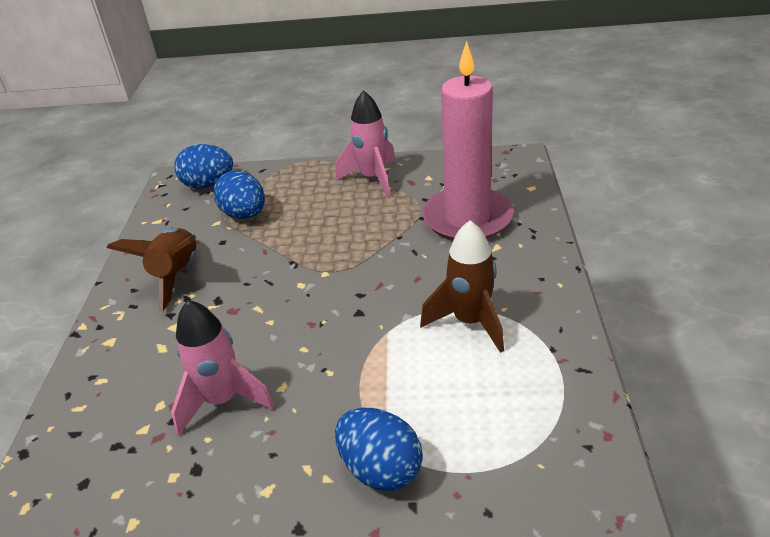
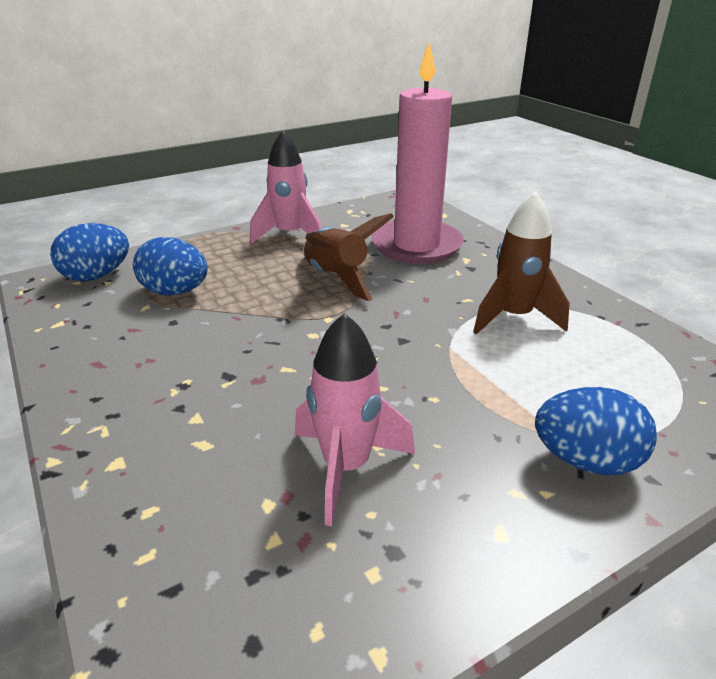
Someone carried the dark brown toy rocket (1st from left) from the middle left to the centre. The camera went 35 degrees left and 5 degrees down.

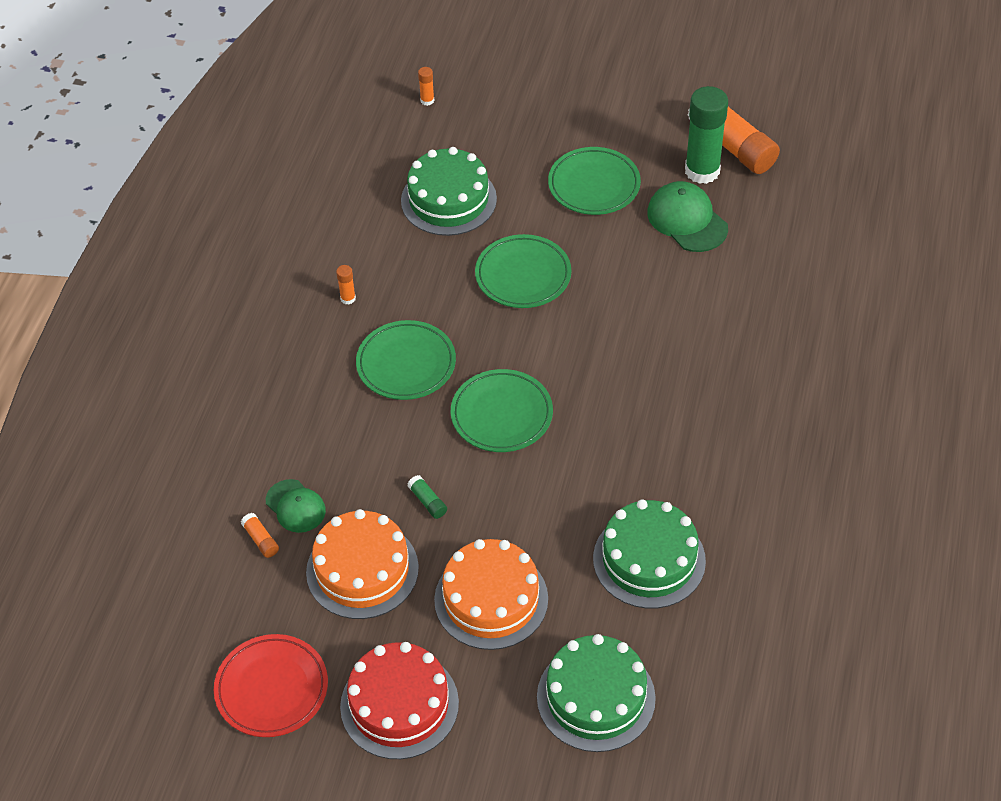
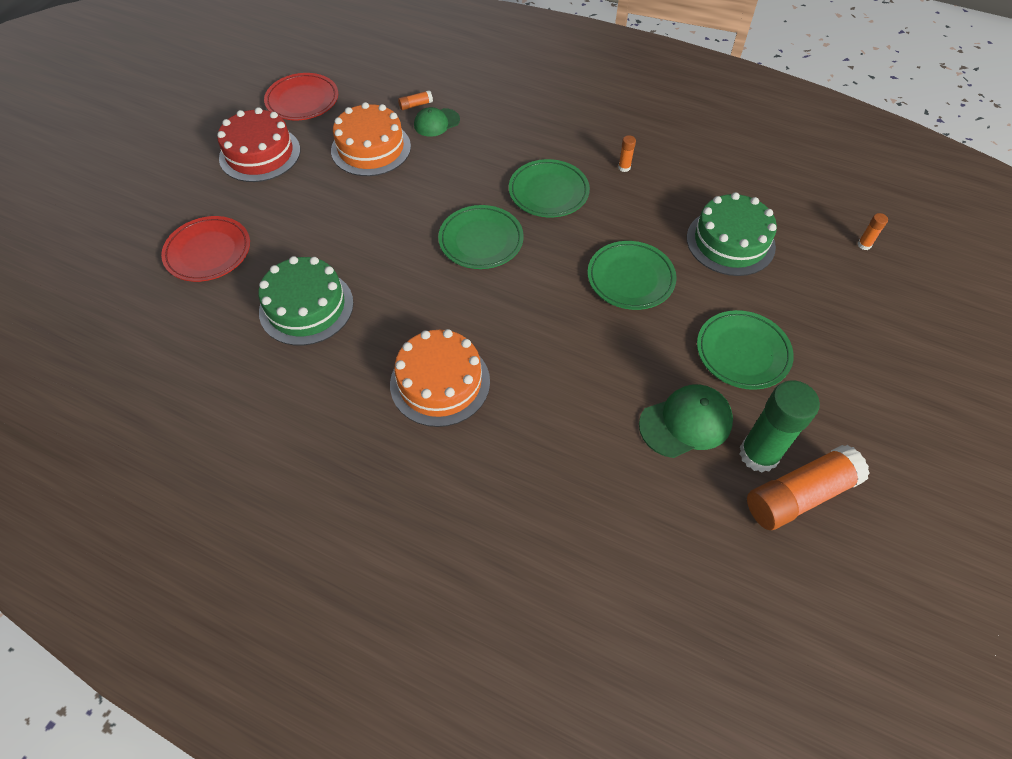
Someone took away the emerald stick of glue (1st from left) at the centre. Someone carried the bright orange layer cake (2nd from left) from the bottom centre to the centre. Someone swapped the emerald layer cake (2nd from left) at the bottom centre for the red dinner plate (1st from left) at the top left. The camera went 100 degrees right and 5 degrees up.

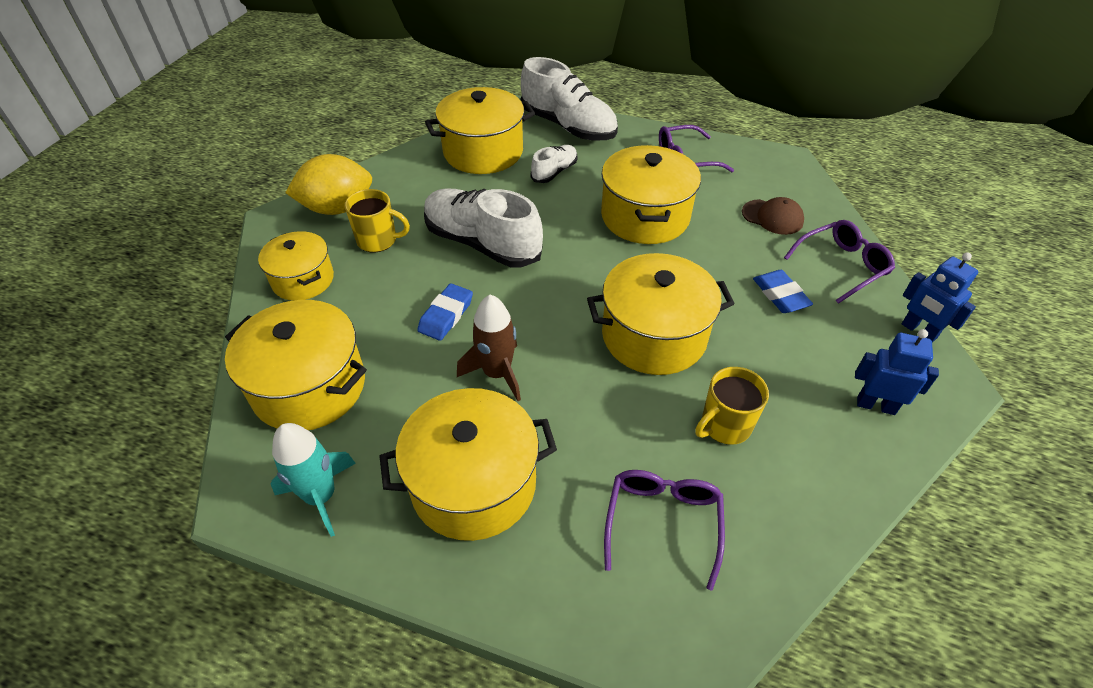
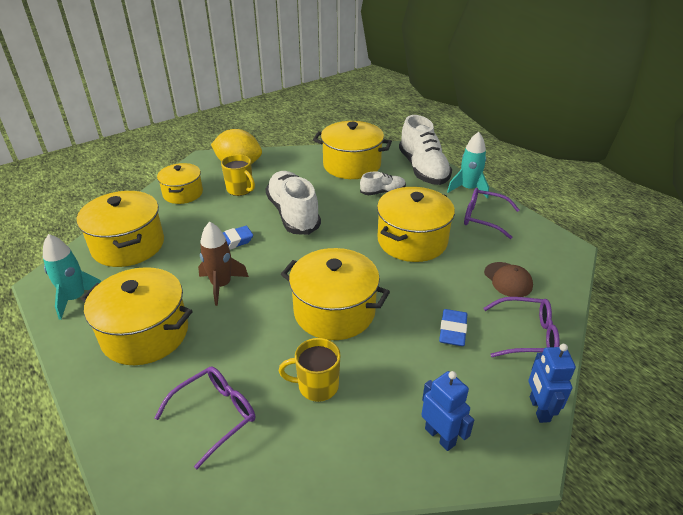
Someone put down the turquoise toy rocket (2nd from left) at the top right. The camera went 35 degrees right and 10 degrees down.

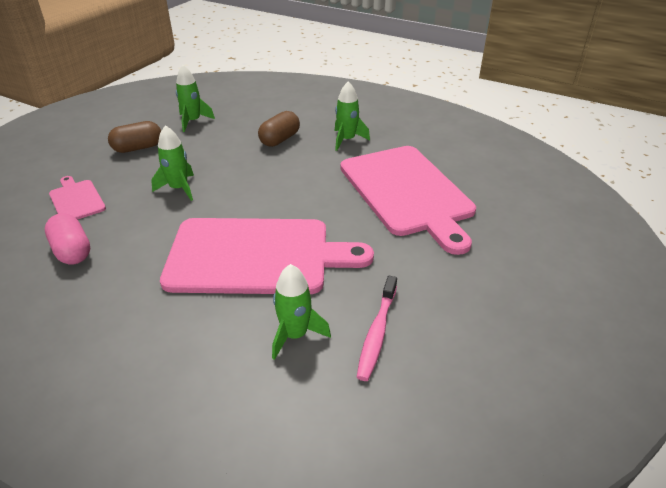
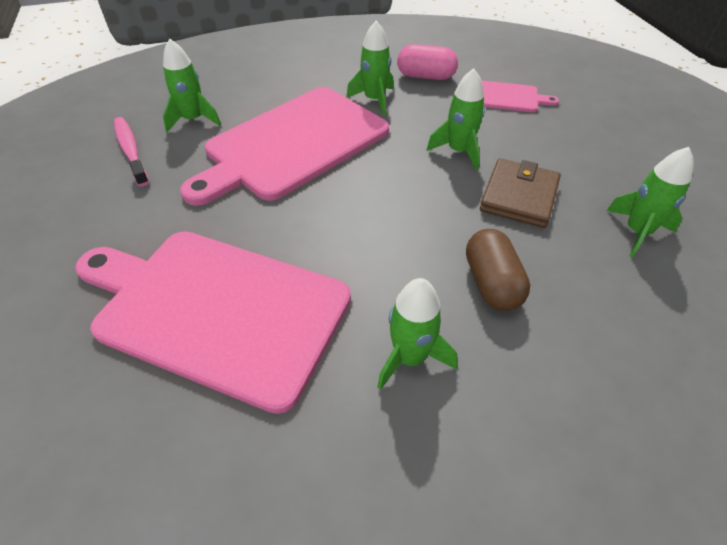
Someone took away the dark brown pill (1st from left) at the top left. Someone put down the emerald toy rocket (2nd from left) at the top centre. Someone put down the dark brown wallet at the middle right. The camera went 135 degrees right and 10 degrees up.

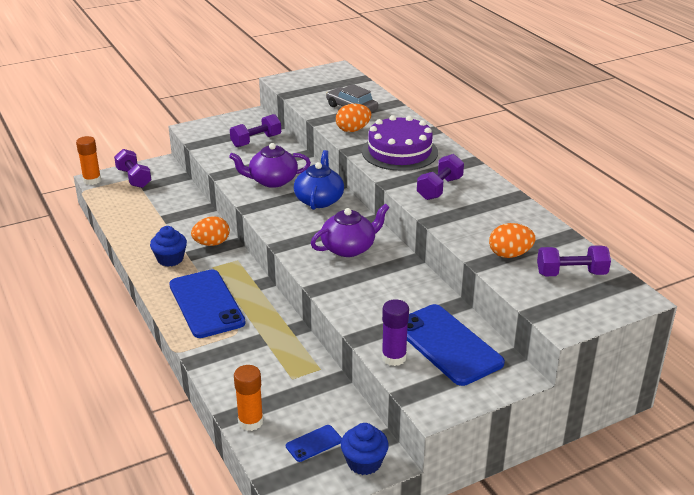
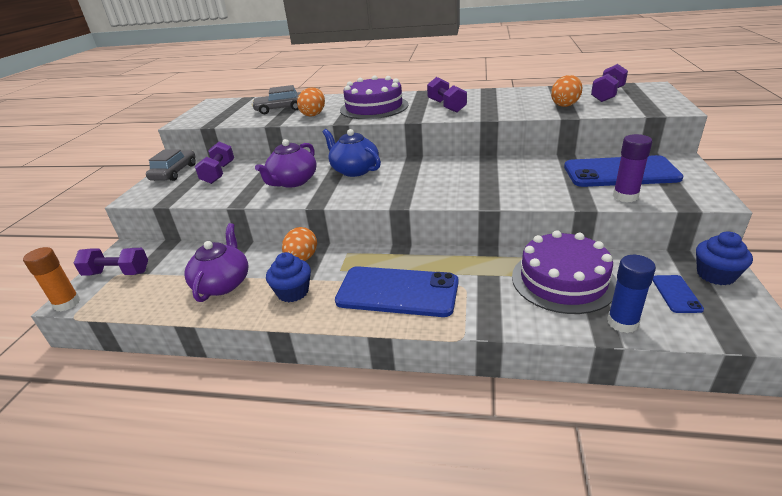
Someone repainted the bright orange stick of glue (2nd from left) at the bottom centre, which became the cobalt stick of glue at the middle right. Someone carried the violet teapot (2nd from left in the first image) from the centre to the middle left. Someone put down the gray automobile (1st from left) at the top left. Someone put down the violet layer cake (2nd from left) at the middle right. The camera went 50 degrees left and 0 degrees up.

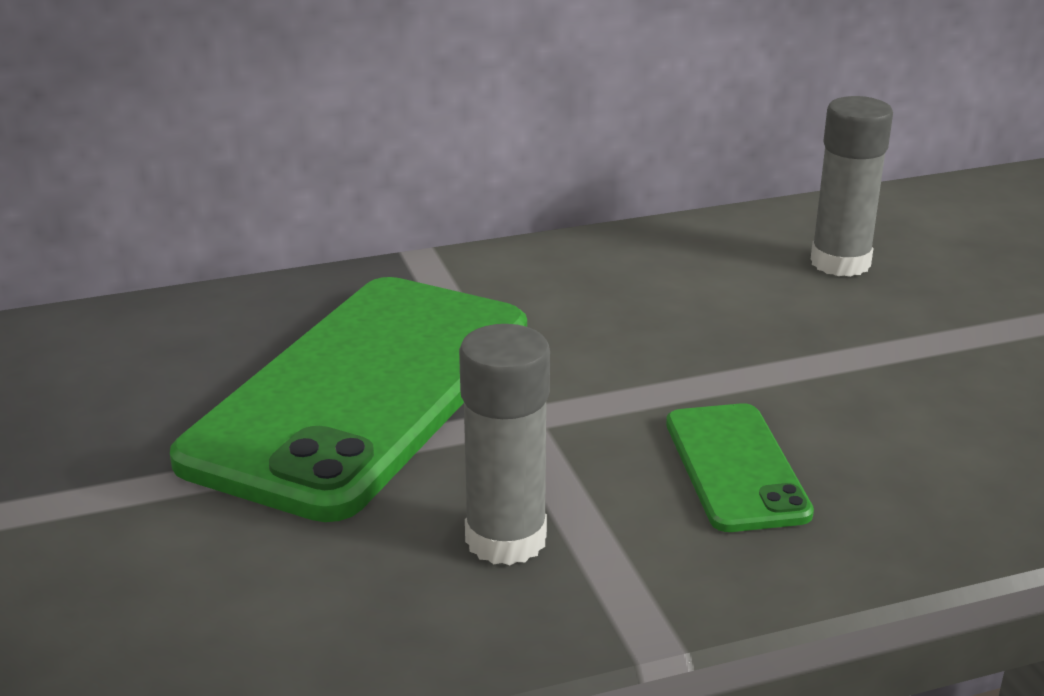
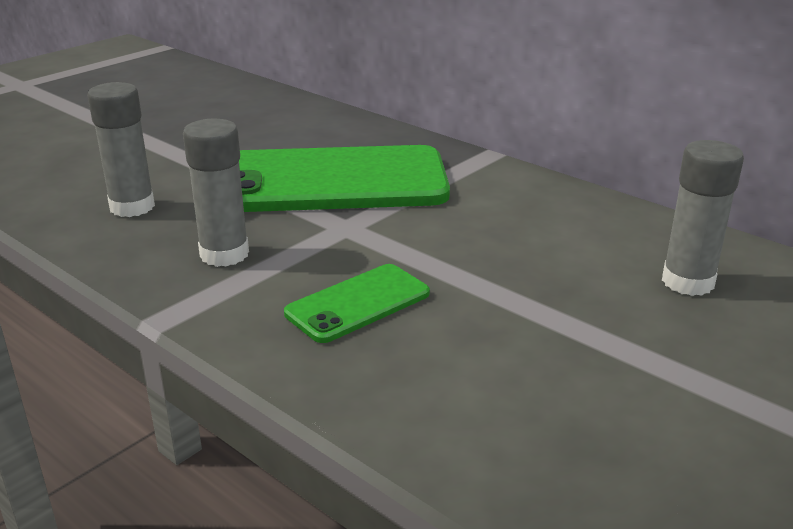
Someone put down the gray stick of glue (1st from left) at the top left. The camera went 60 degrees right and 0 degrees up.

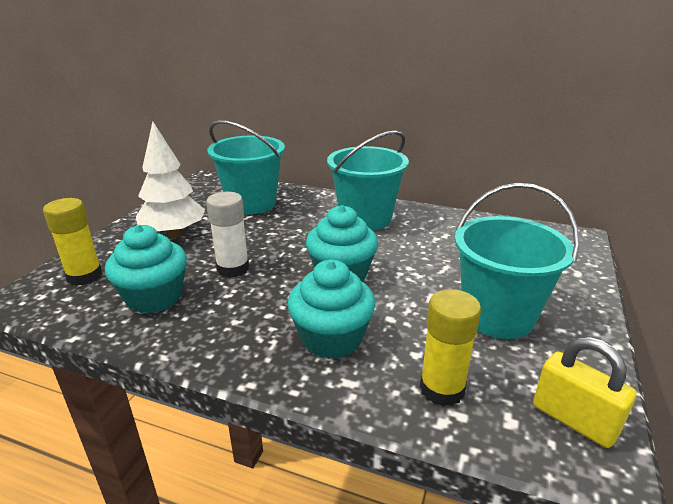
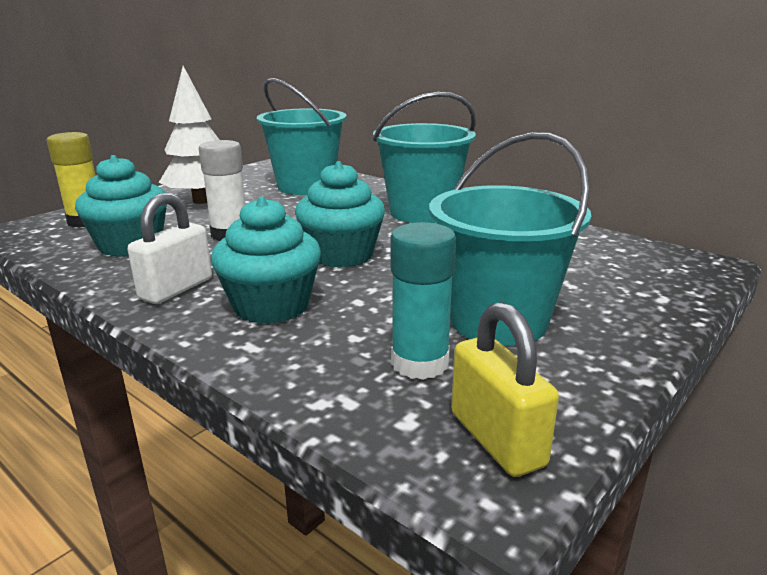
Someone took away the yellow stick of glue (2nd from left) at the bottom right. Someone put down the pure white small lock at the middle left. Someone put down the turquoise stick of glue at the centre. The camera went 20 degrees right and 5 degrees down.

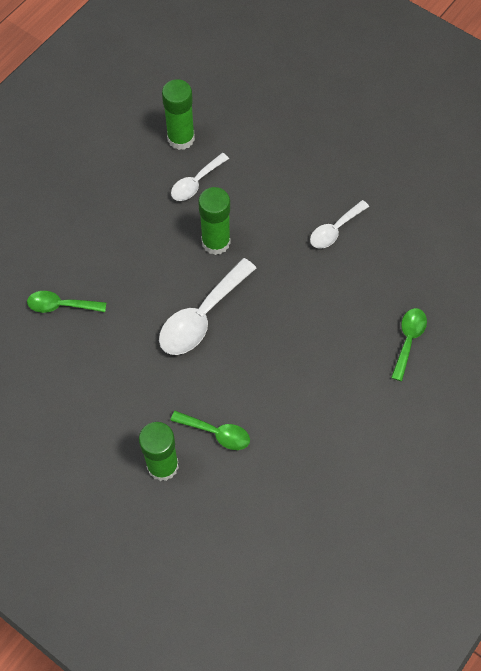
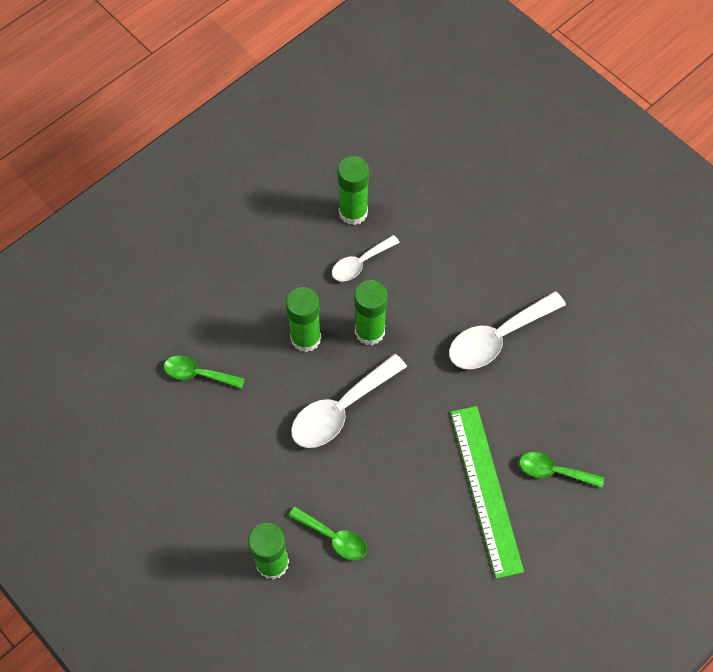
Someone scaled the pure white spoon (3rd from left) at the middle right by 1.67. Someone rotated the emerald spoon (3rd from left) at the middle right by 105 degrees counterclockwise. Someone put down the emerald stick of glue (2nd from left) at the centre. Someone put down the emerald ruler at the bottom right. The camera went 10 degrees right and 0 degrees up.

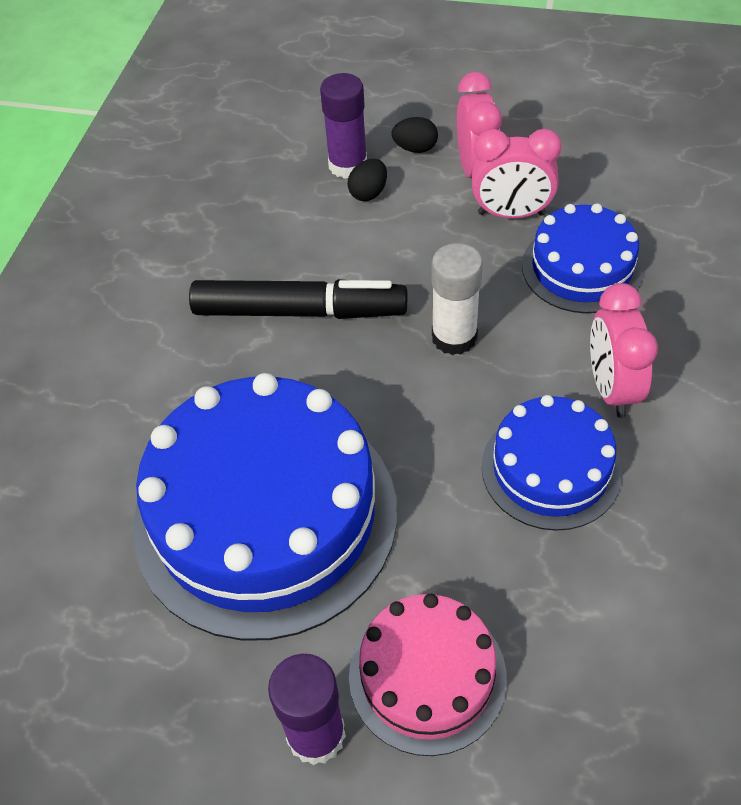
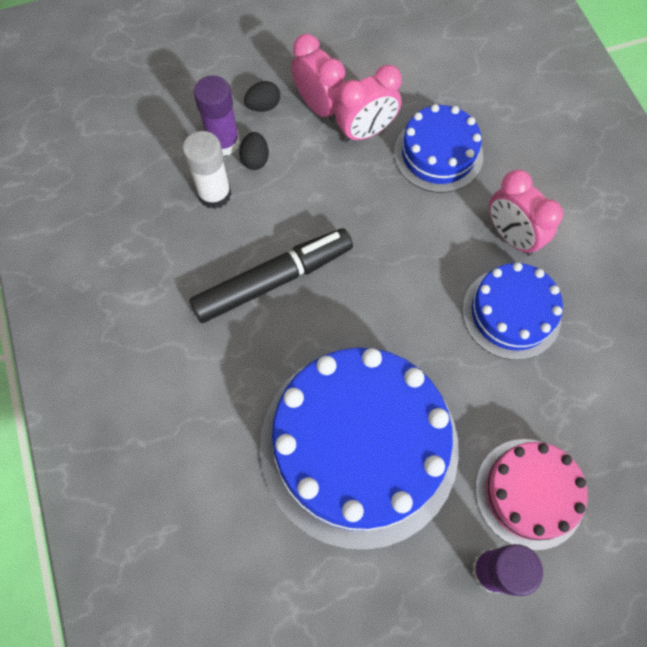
Someone carried the pure white stick of glue from the centre to the top left. The camera went 35 degrees left and 15 degrees up.

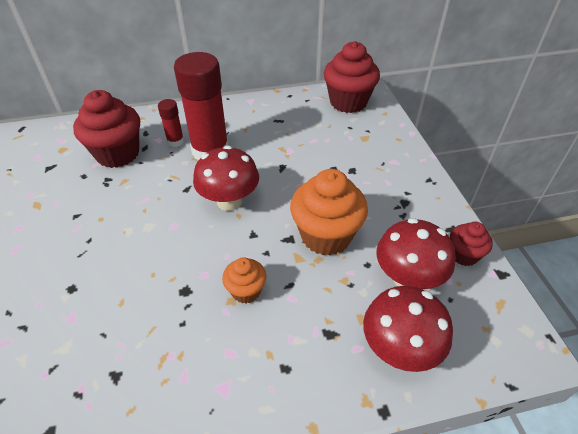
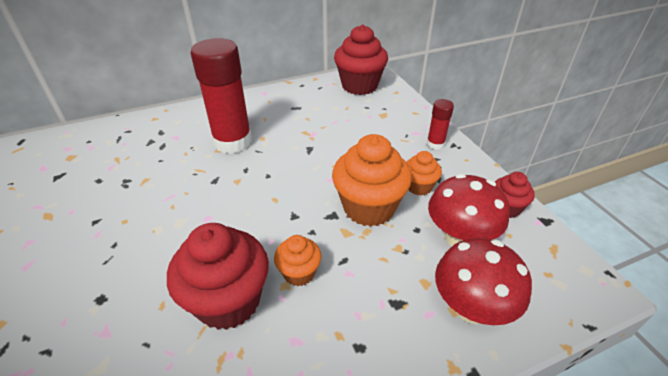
Someone carried the red muffin (1st from left) from the top left to the bottom left. Someone carried the red stick of glue (1st from left in the first image) from the top left to the top centre. Someone took away the red toadstool (1st from left) at the centre. Someone put down the bright orange muffin (3rd from left) at the centre. The camera went 10 degrees left and 5 degrees down.

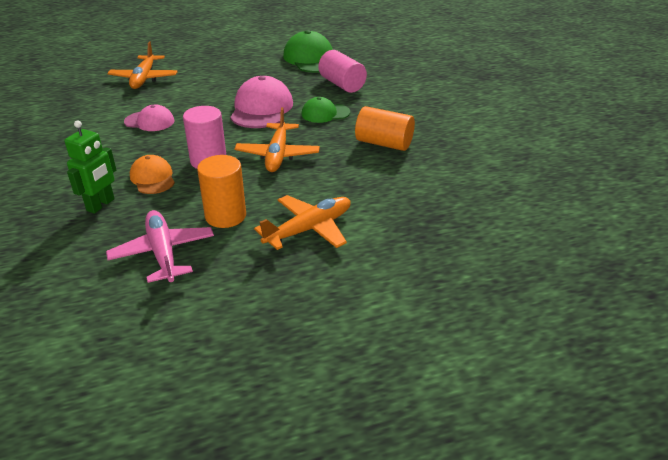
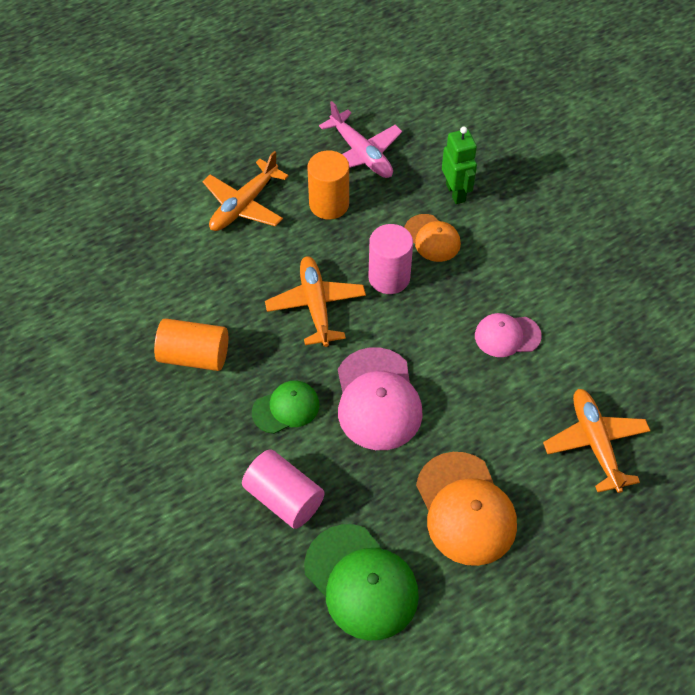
Someone rotated the emerald toy robot at the middle left by 150 degrees clockwise. Someone put down the bright orange cap (2nd from left) at the bottom right. The camera went 165 degrees right and 20 degrees up.

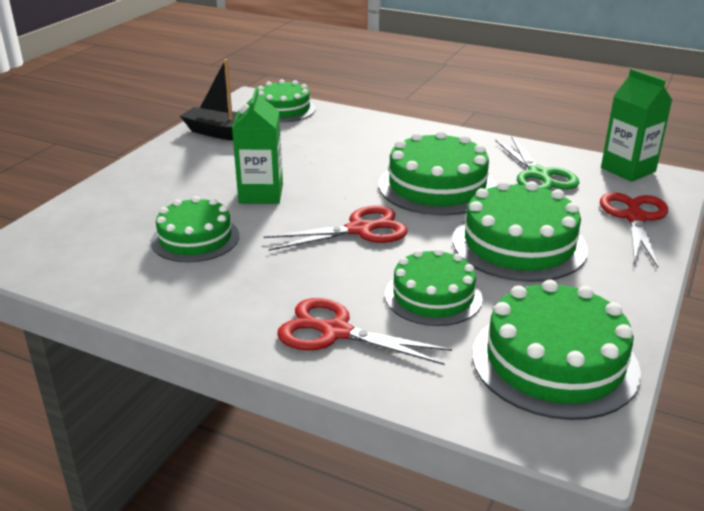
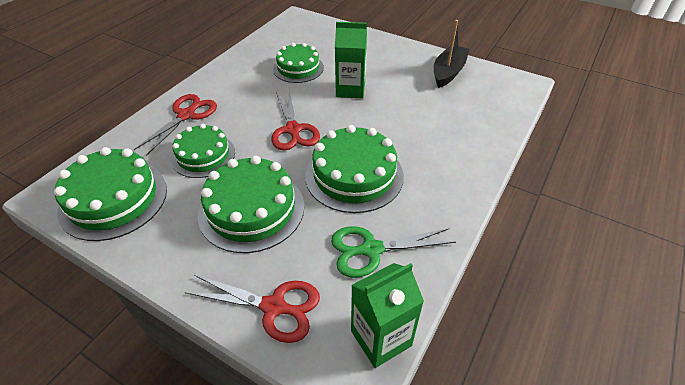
Someone took away the emerald layer cake (2nd from left) at the top centre. The camera went 95 degrees right and 15 degrees up.

